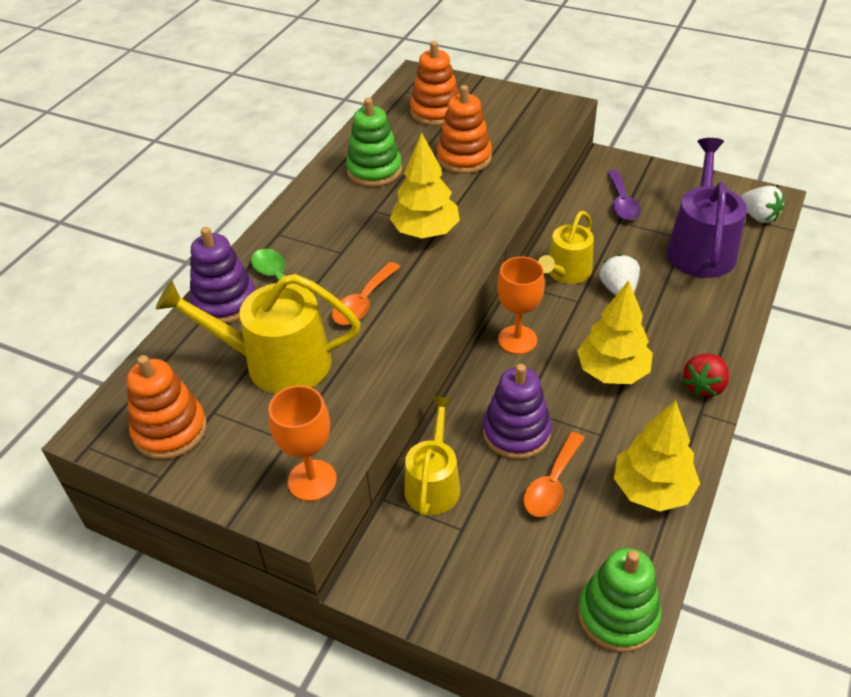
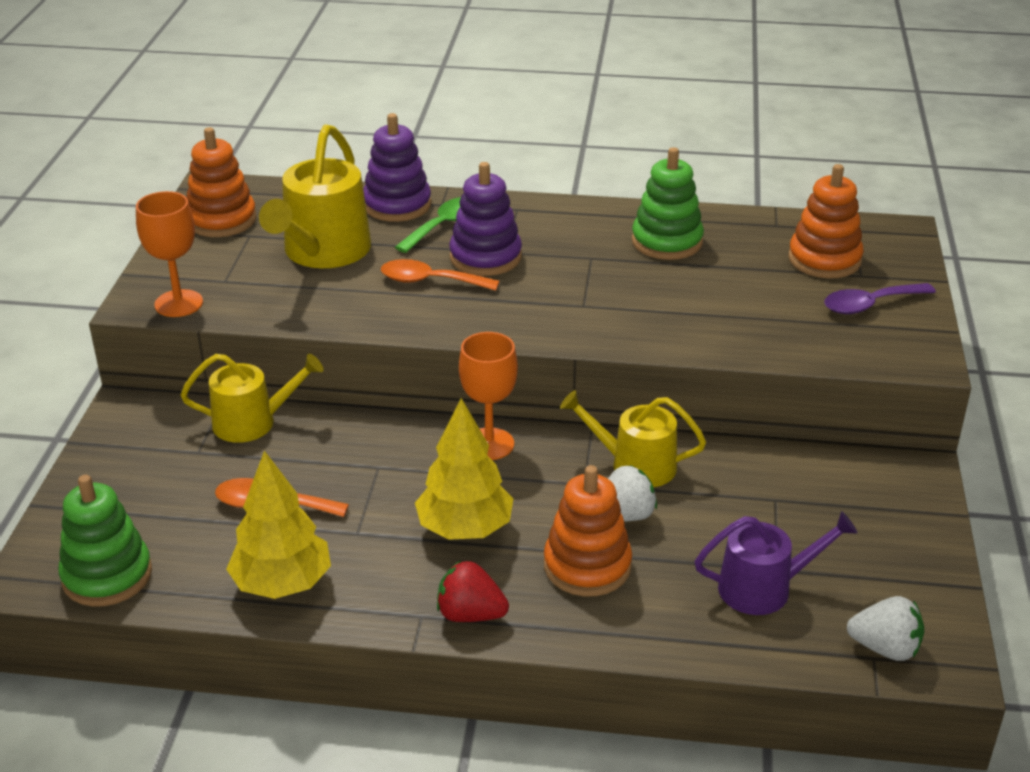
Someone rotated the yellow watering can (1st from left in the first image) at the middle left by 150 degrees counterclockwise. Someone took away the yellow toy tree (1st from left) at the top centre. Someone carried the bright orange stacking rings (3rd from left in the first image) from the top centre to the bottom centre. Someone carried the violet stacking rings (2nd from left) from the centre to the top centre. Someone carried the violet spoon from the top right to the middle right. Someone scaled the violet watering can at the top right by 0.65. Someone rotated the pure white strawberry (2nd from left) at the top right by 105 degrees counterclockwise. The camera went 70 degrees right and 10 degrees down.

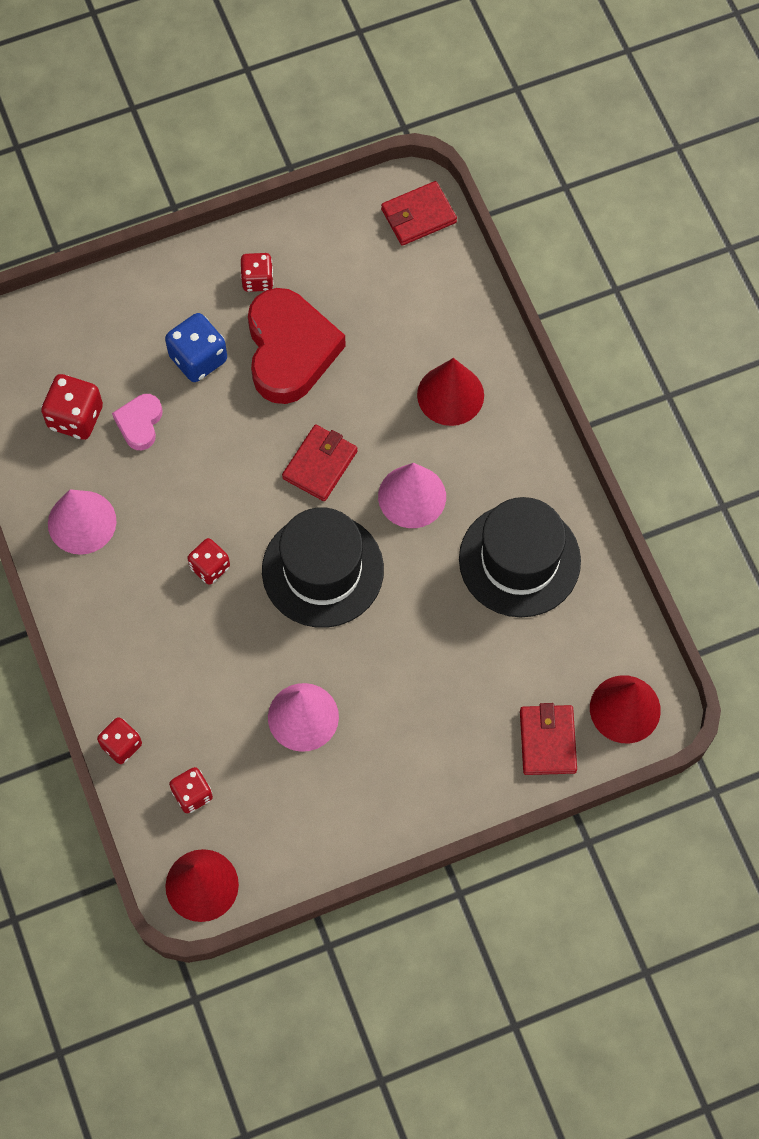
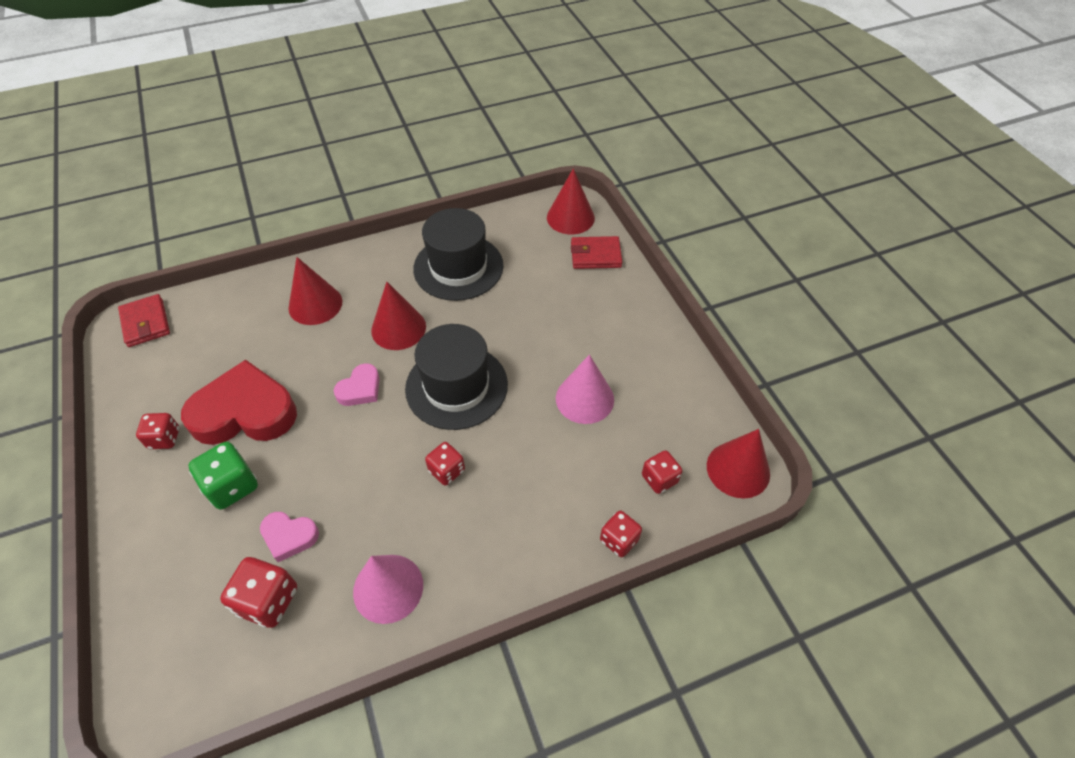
Someone repainted the cobalt die at the top left, which became the emerald die at the middle left. Someone swapped the red wallet (1st from left) at the centre for the rose-pink heart (2nd from left) at the middle left. Someone repainted the rose-pink cone shape (3rd from left) at the centre, which became the red cone shape (2nd from left) at the centre. The camera went 90 degrees left and 15 degrees down.

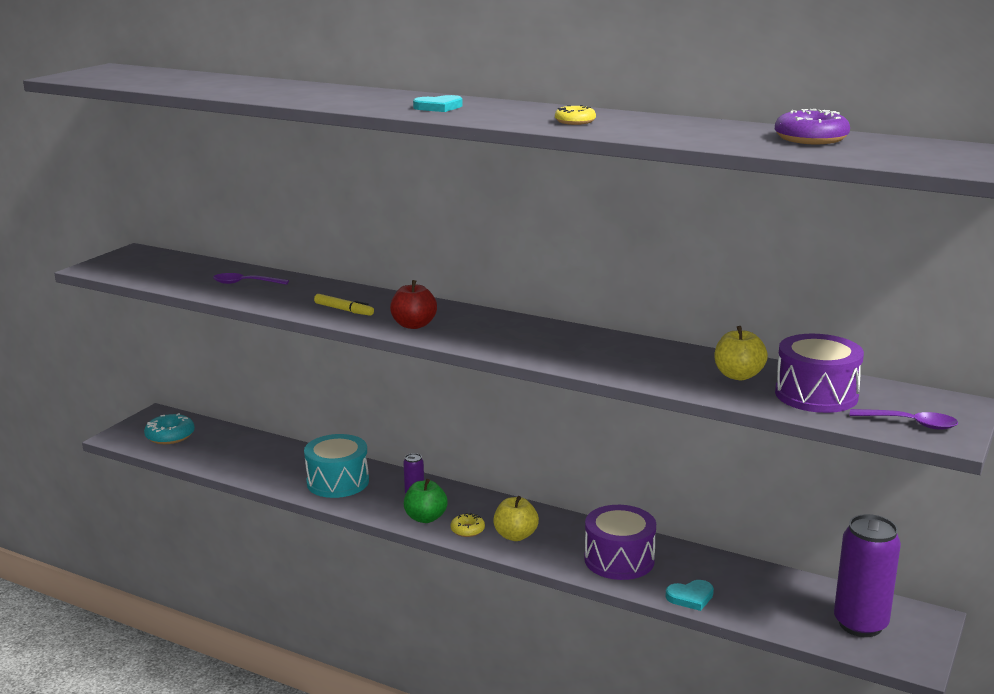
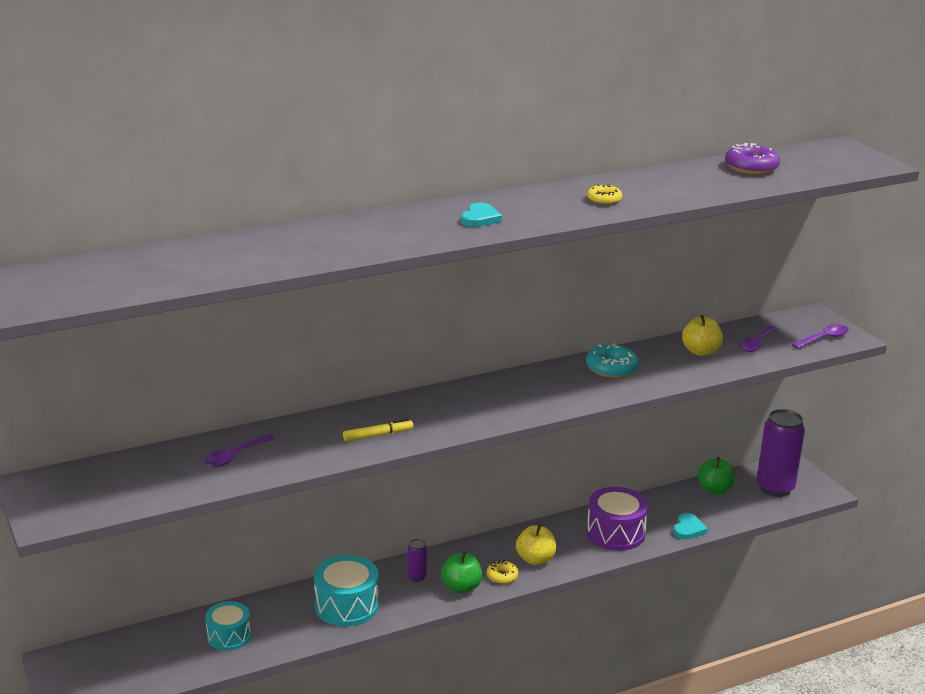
Someone carried the turquoise glazed donut from the middle left to the centre. Someone took away the red apple at the centre. Someone swapped the violet toy drum (2nd from left) at the middle right for the violet spoon (2nd from left) at the middle right. Someone put down the turquoise toy drum (1st from left) at the bottom left. Someone put down the emerald apple (2nd from left) at the bottom right. The camera went 55 degrees left and 5 degrees up.

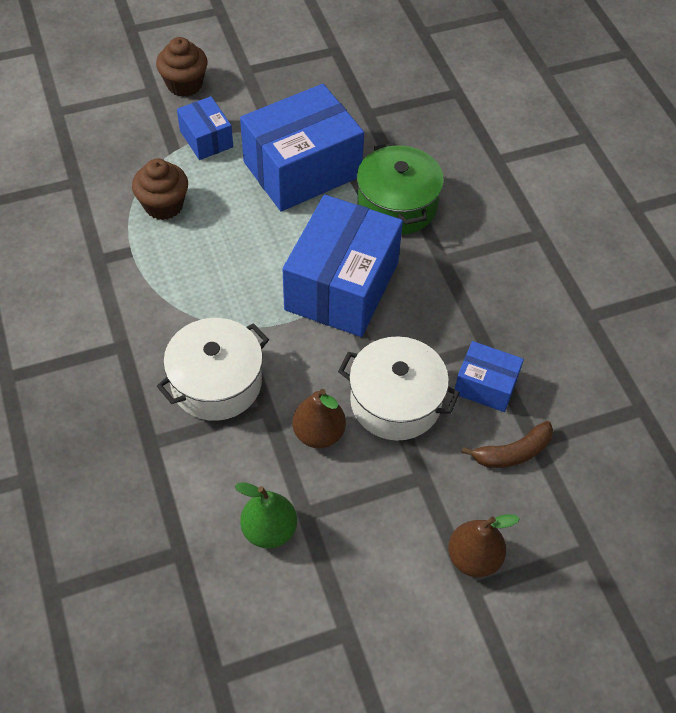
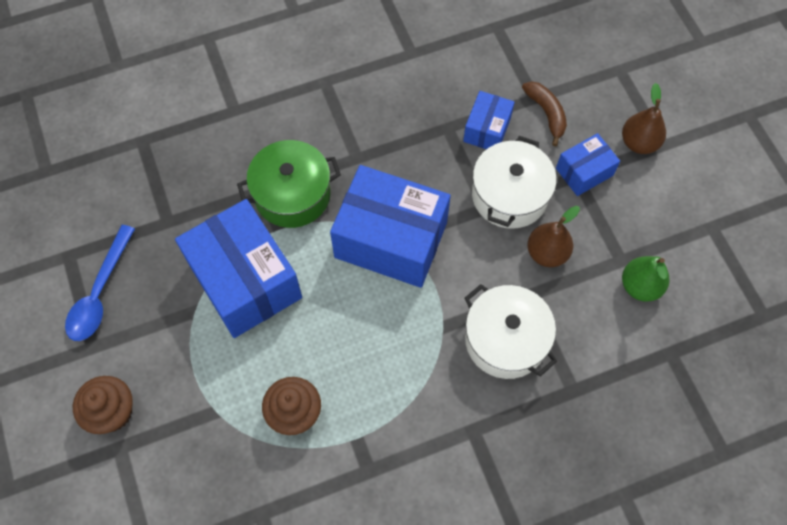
Someone carried the cobalt parcel (1st from left in the first image) from the top left to the top right. Someone put down the cobalt spoon at the middle left. The camera went 90 degrees left and 10 degrees up.

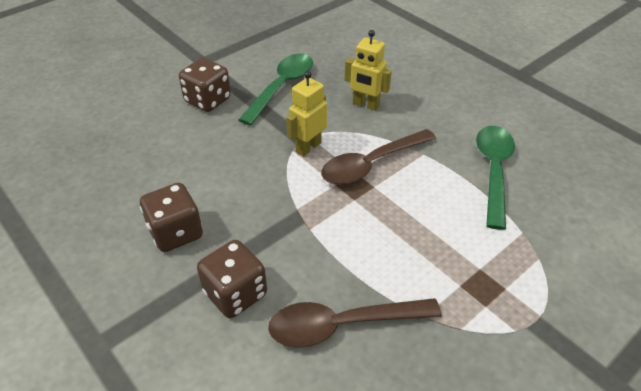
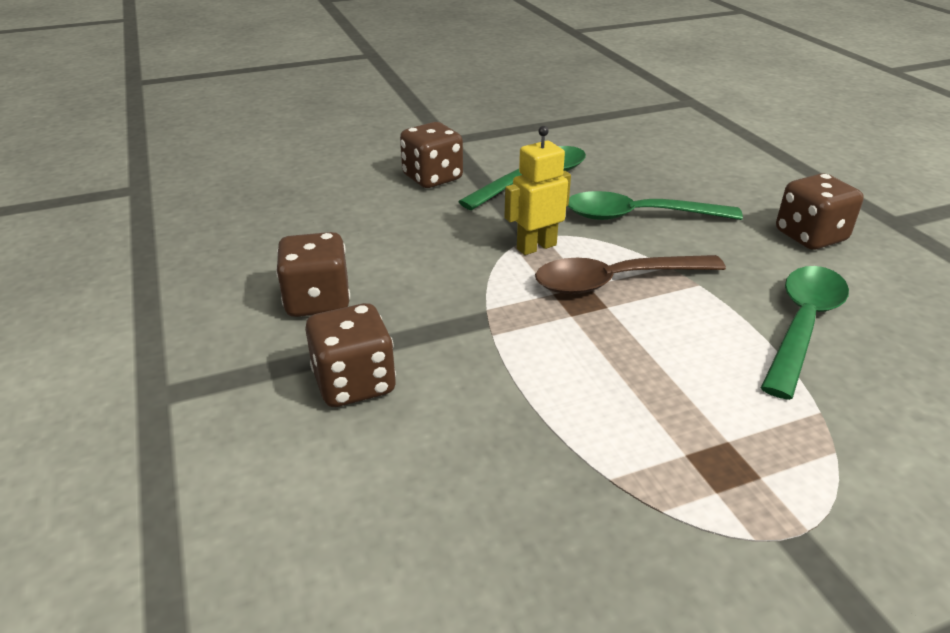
Someone took away the dark brown spoon (1st from left) at the bottom centre. Someone swapped the yellow toy robot (2nd from left) at the top centre for the emerald spoon (2nd from left) at the top right. Someone put down the dark brown die (4th from left) at the middle right. The camera went 20 degrees right and 10 degrees down.

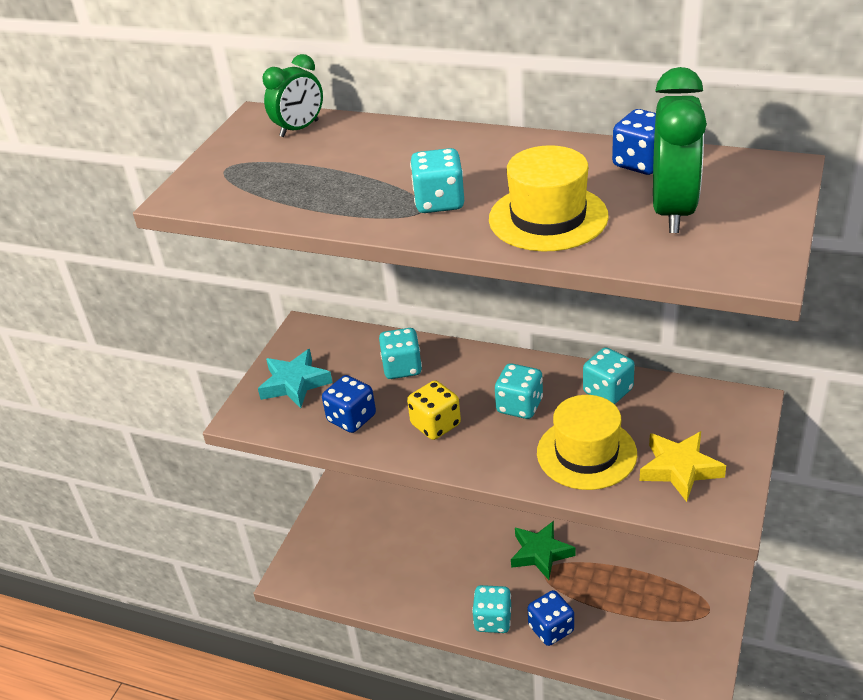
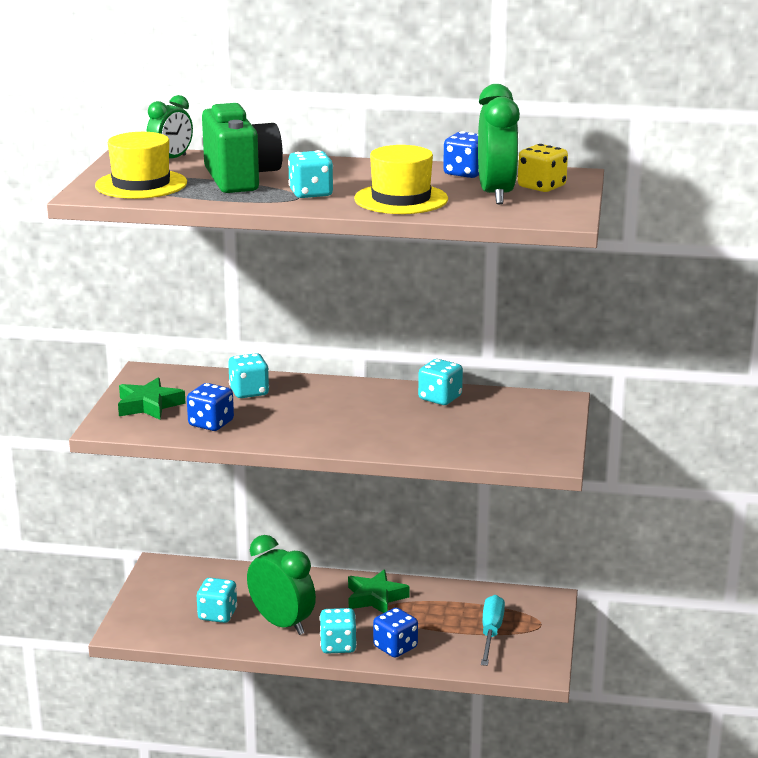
Someone repainted the turquoise star at the centre, which became the emerald star (1st from left) at the middle left. Someone carried the yellow die from the centre to the top right. Someone carried the turquoise die (4th from left in the first image) from the centre to the bottom left. Someone carried the yellow hat (2nd from left in the first image) from the middle right to the top left. Someone took away the yellow star at the middle right. Someone put down the emerald camera at the top left. Someone put down the emerald clock (2nd from left) at the bottom centre. Someone put down the turquoise flat screwdriver at the bottom centre. The camera went 15 degrees left and 15 degrees down.

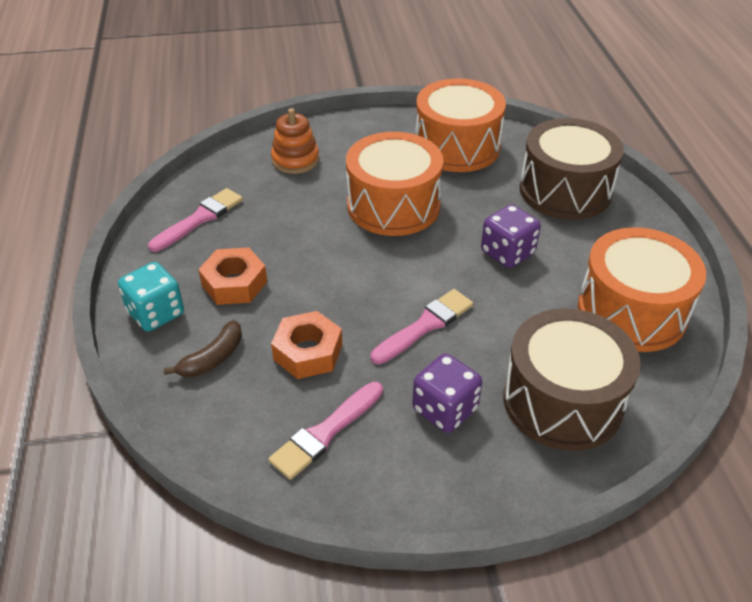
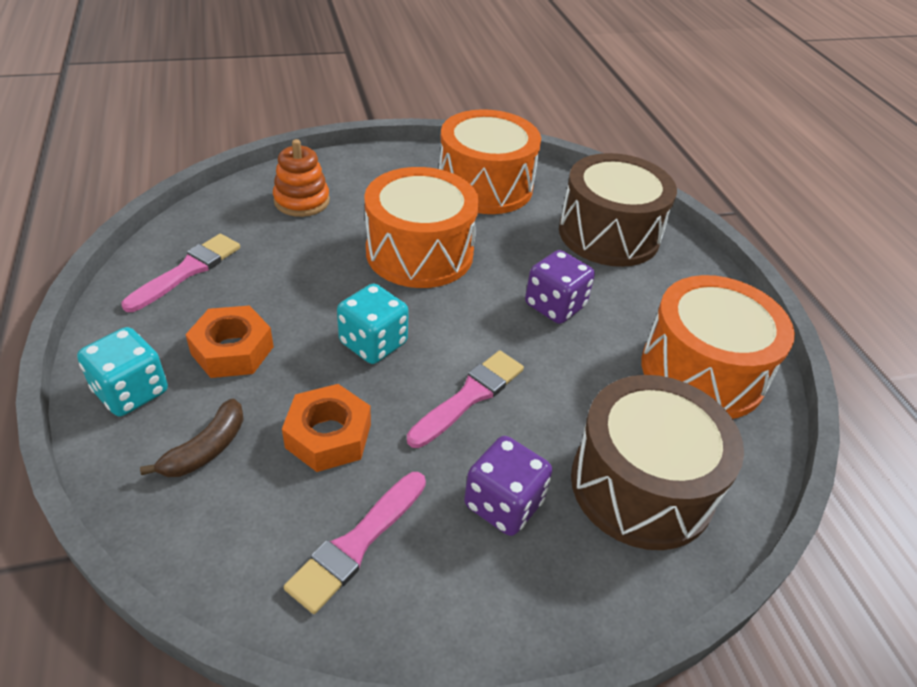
Someone put down the turquoise die (2nd from left) at the centre. The camera went 10 degrees left and 0 degrees up.

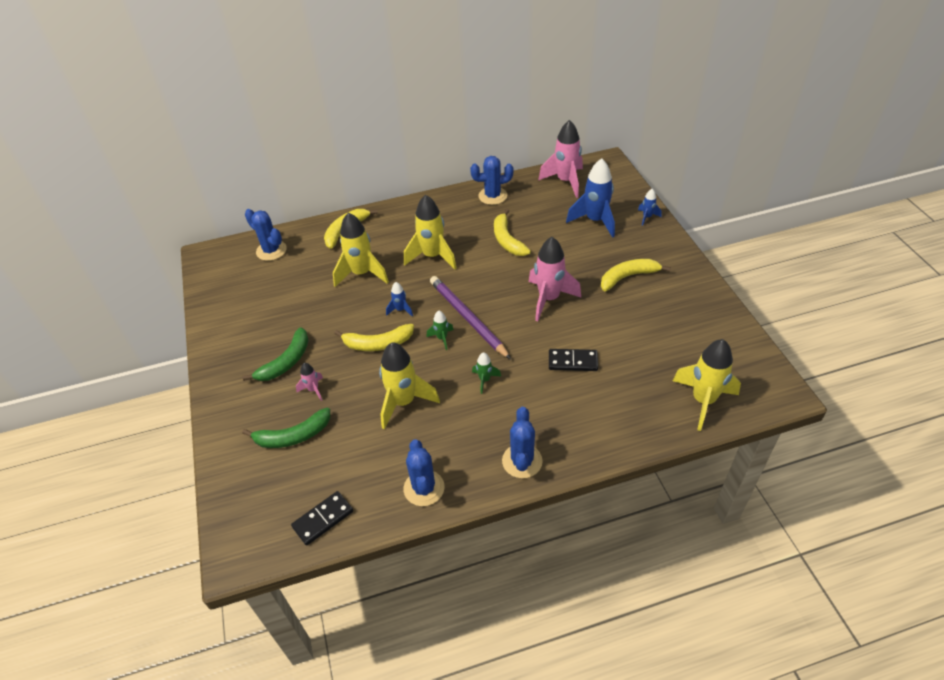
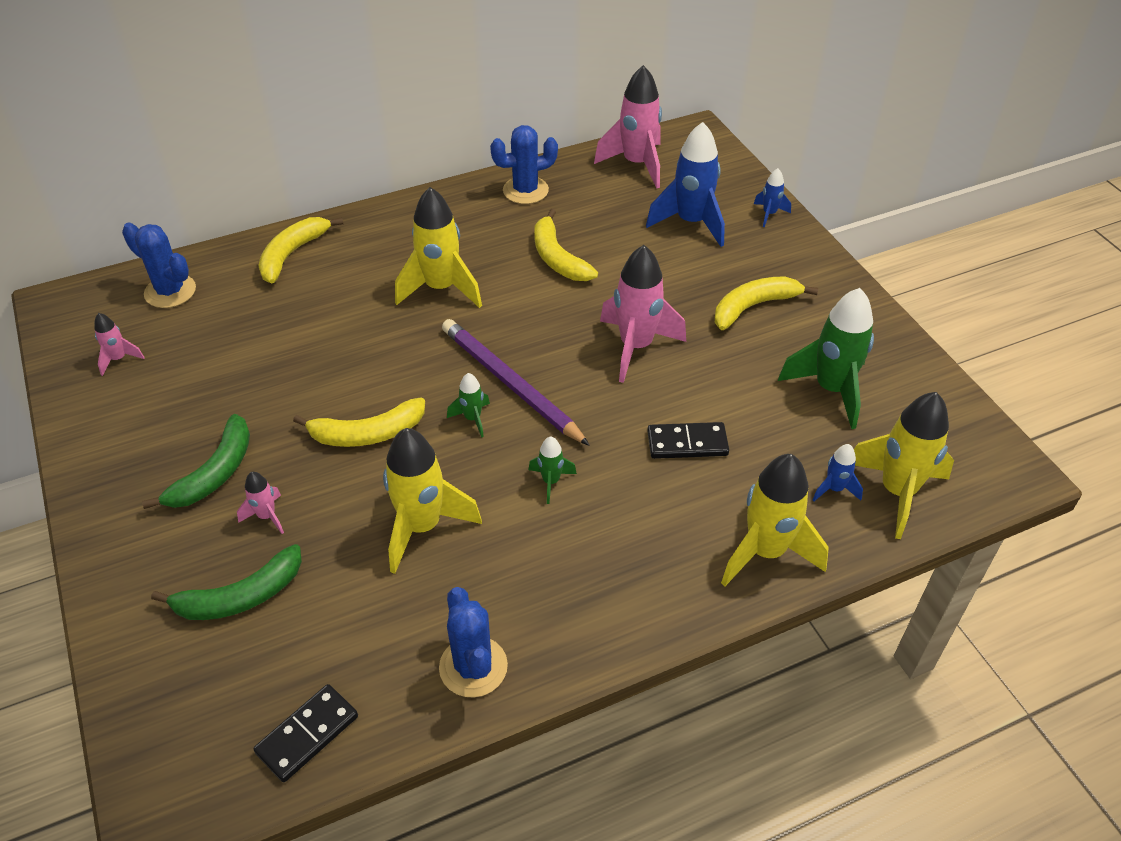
Someone carried the yellow toy rocket (1st from left in the first image) from the centre to the middle right. Someone carried the cobalt toy rocket (1st from left in the first image) from the centre to the middle right. Someone took away the cobalt cactus (4th from left) at the centre. Someone put down the rose-pink toy rocket (1st from left) at the middle left. Someone put down the emerald toy rocket (3rd from left) at the middle right. The camera went 10 degrees left and 0 degrees up.

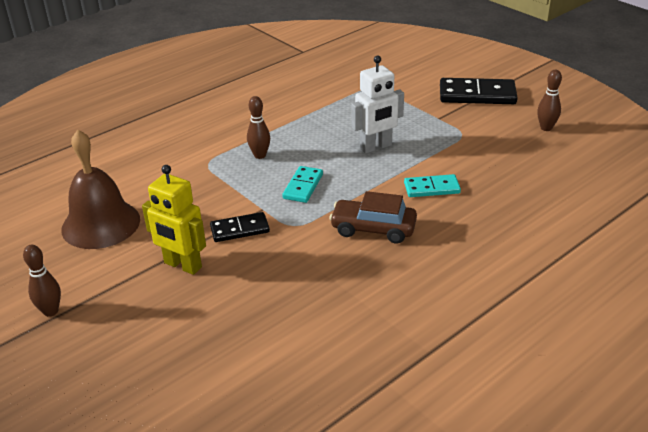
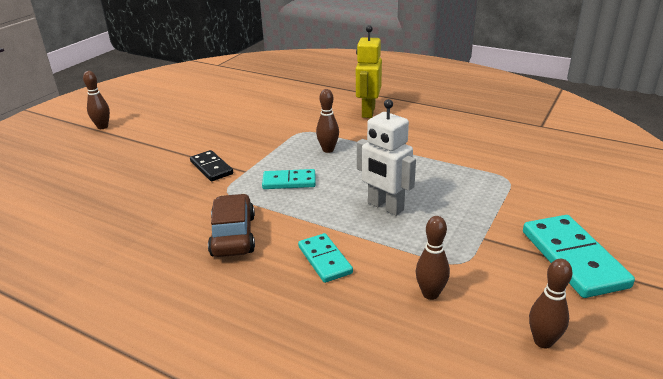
Someone took away the dark brown school bell at the middle left. Someone carried the yellow toy robot from the middle left to the top centre. Someone repainted the jet-black domino piece (2nd from left) at the top right, which became the turquoise domino piece (3rd from left) at the bottom right. Someone put down the dark brown tenpin (3rd from left) at the bottom centre. The camera went 70 degrees right and 5 degrees down.

